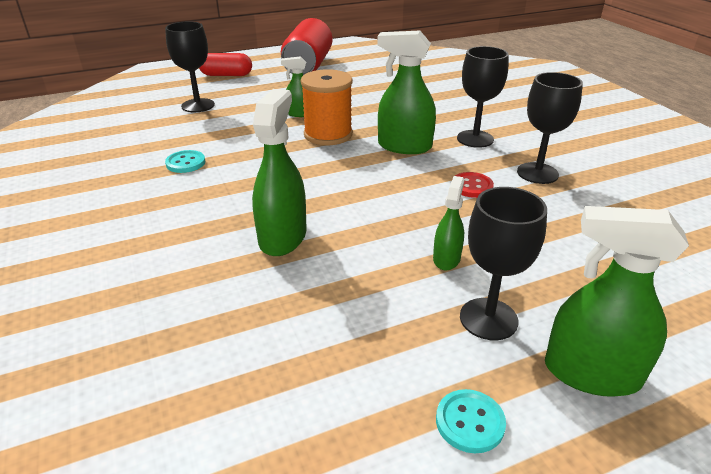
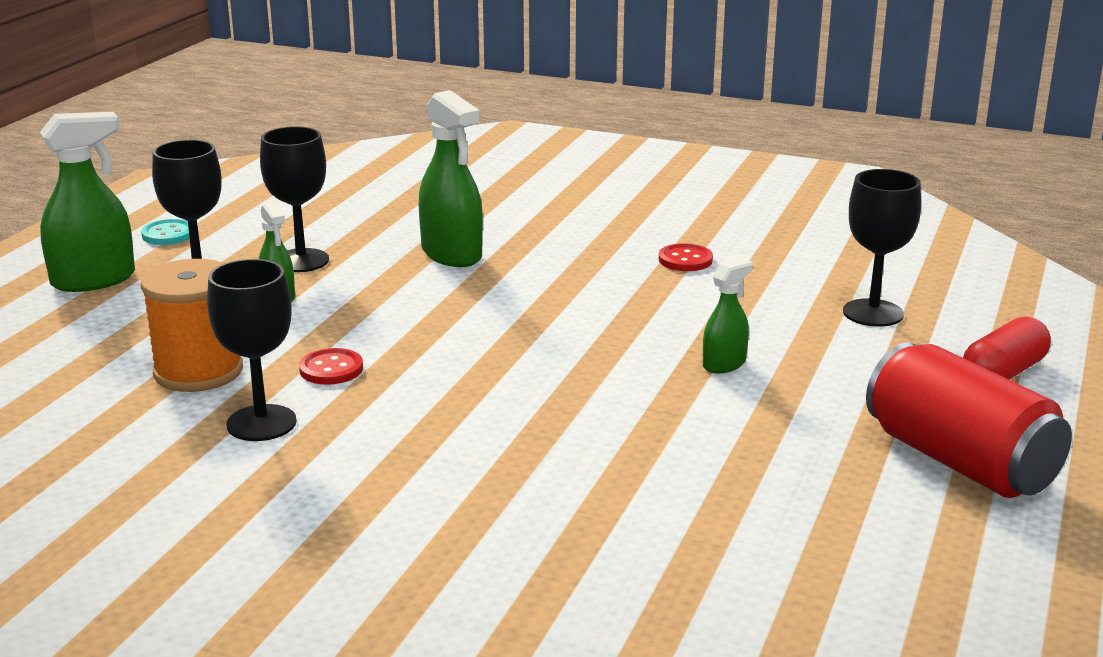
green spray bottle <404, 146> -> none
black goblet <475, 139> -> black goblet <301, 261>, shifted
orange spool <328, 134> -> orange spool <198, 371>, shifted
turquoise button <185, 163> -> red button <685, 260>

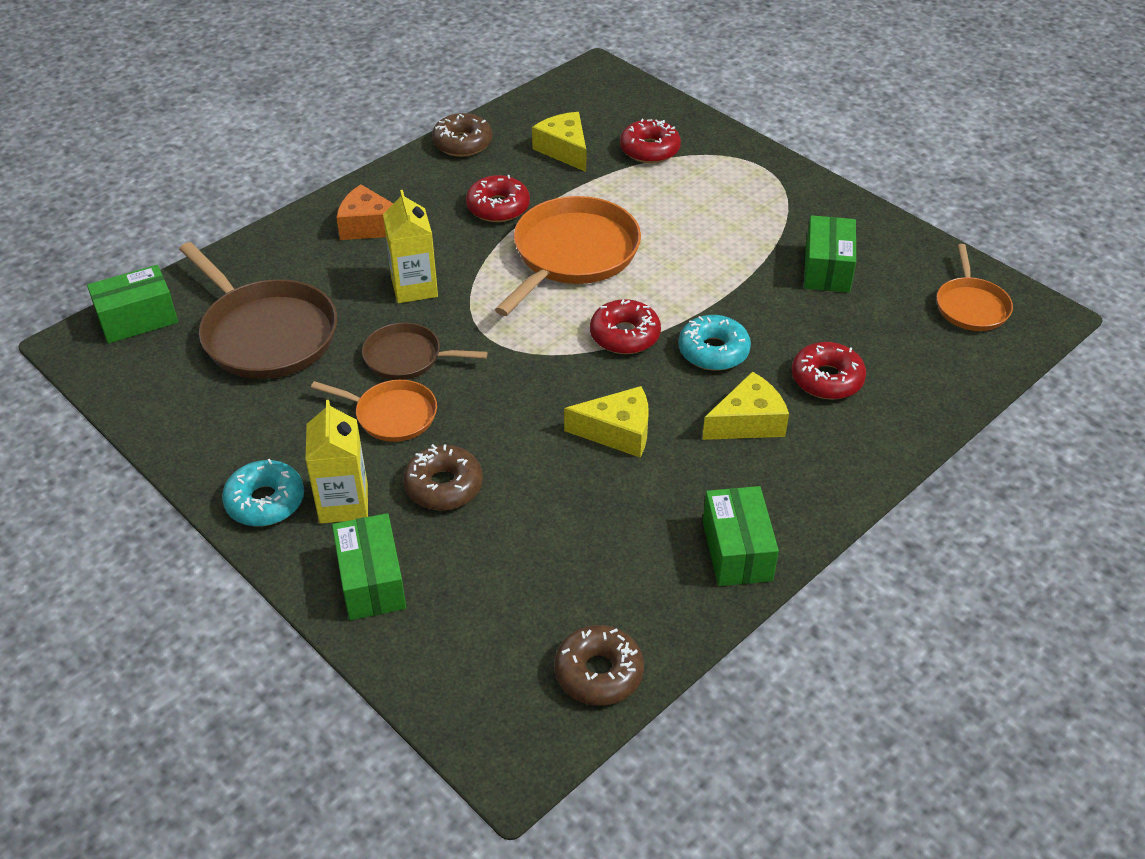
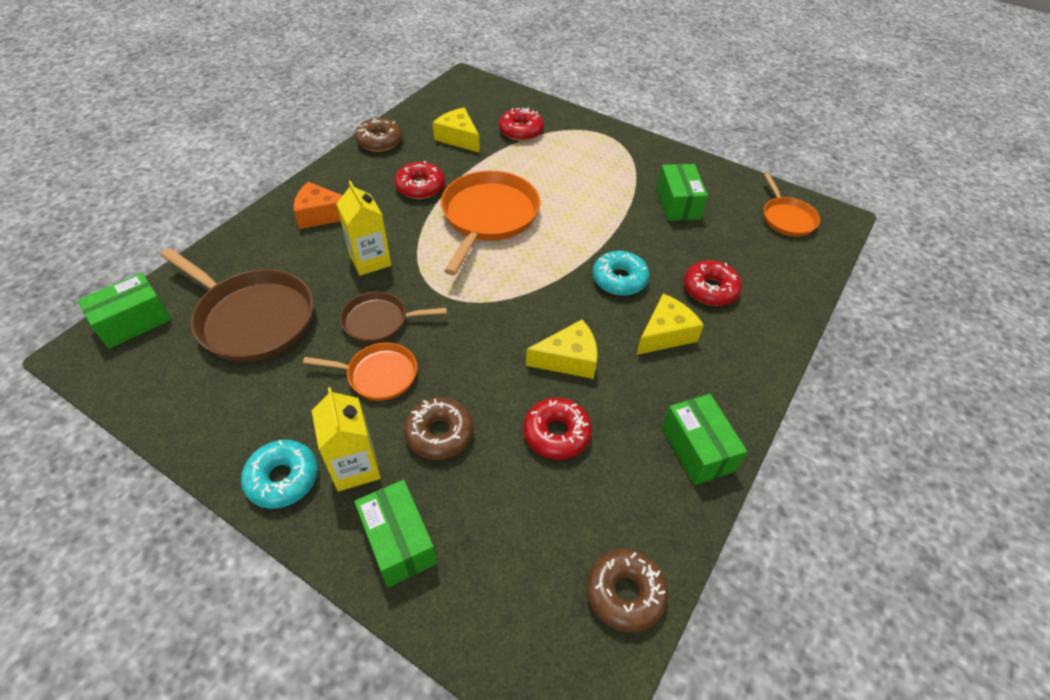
red donut <625, 335> -> red donut <556, 434>, shifted

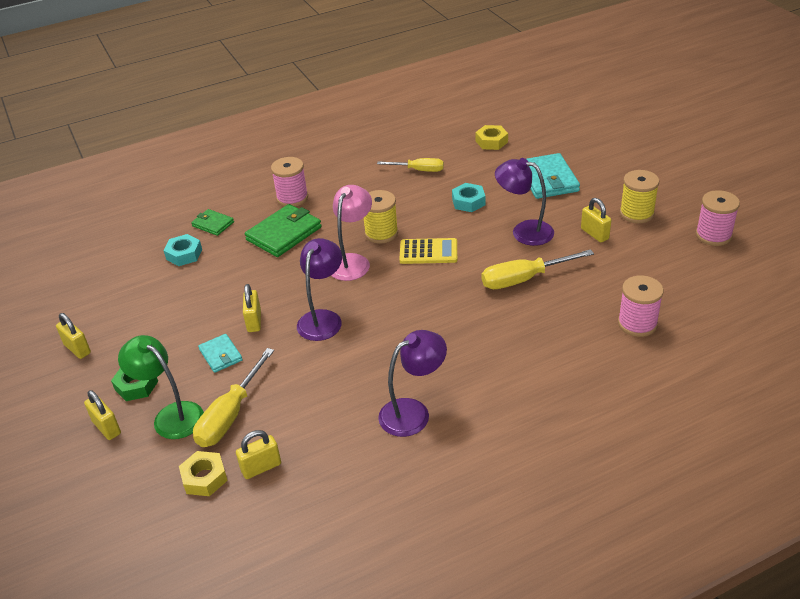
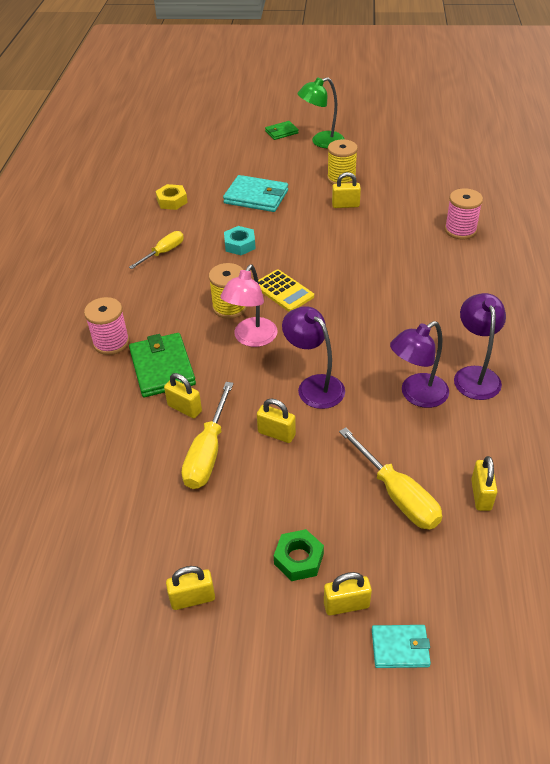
purple lamp <524, 231> -> purple lamp <416, 395>, shifted
pink lamp <352, 261> -> pink lamp <251, 339>, 120 degrees counterclockwise
pink spool <713, 235> -> none
green wallet <213, 224> -> green wallet <281, 132>, shifted
turquoise nut <184, 254> -> none
yellow calculator <428, 252> -> yellow calculator <283, 291>, 105 degrees clockwise
yellow screwdriver <523, 279> -> yellow screwdriver <208, 453>, shifted
turquoise wallet <221, 355> -> turquoise wallet <400, 648>, shifted
green lamp <171, 415> -> green lamp <321, 142>, shifted
yellow nut <204, 478> -> none
none -> yellow padlock <184, 408>

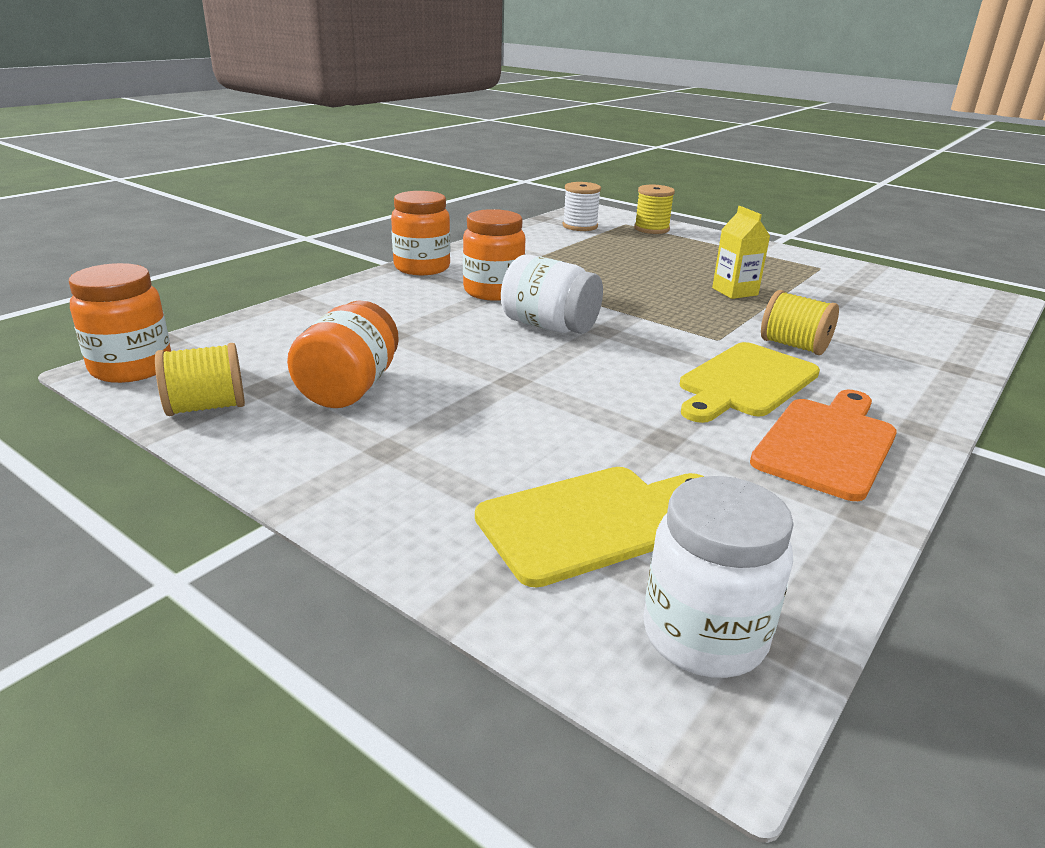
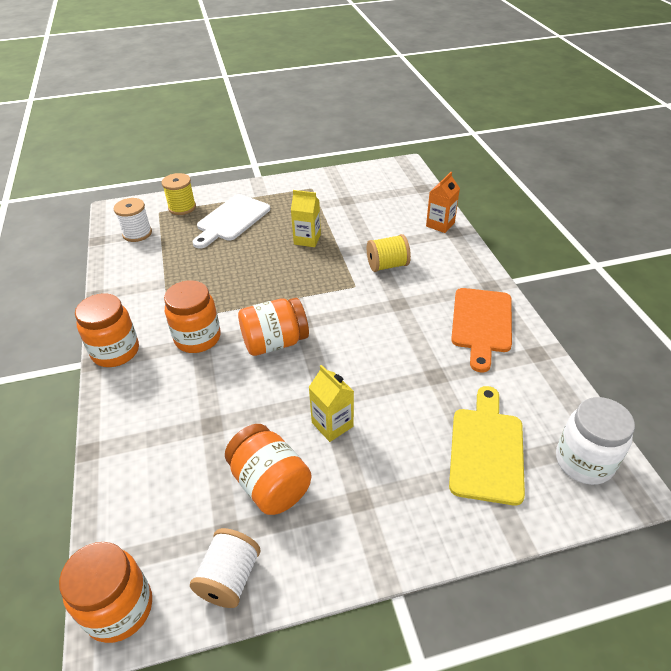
white jar <549, 326> -> orange jar <275, 342>
yellow cutting board <745, 382> -> none
yellow spool <206, 407> -> white spool <229, 578>
orange cutting board <827, 444> -> orange cutting board <481, 323>, 150 degrees counterclockwise
none -> orange carton <440, 224>
none -> white cutting board <231, 220>
none -> yellow carton <332, 424>

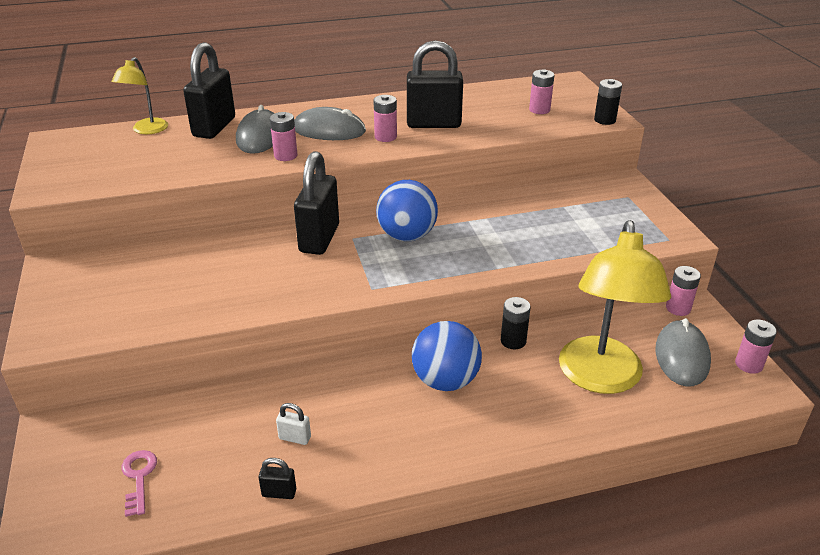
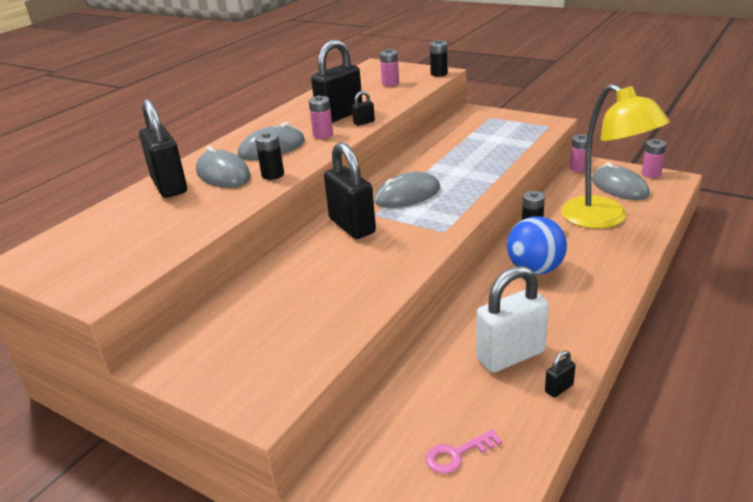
yellow lamp <147, 130> -> none
pink battery <285, 156> -> black battery <273, 175>
blue ball <407, 236> -> grey mouse <407, 195>
white padlock <295, 438> -> white padlock <510, 356>, x2.37
pink key <139, 477> -> pink key <457, 454>, 60 degrees counterclockwise
none -> black padlock <364, 122>

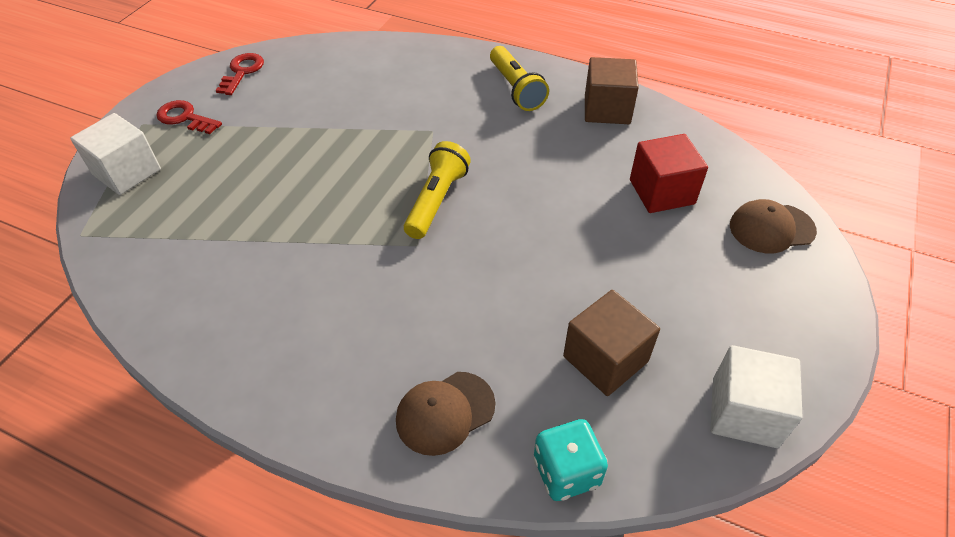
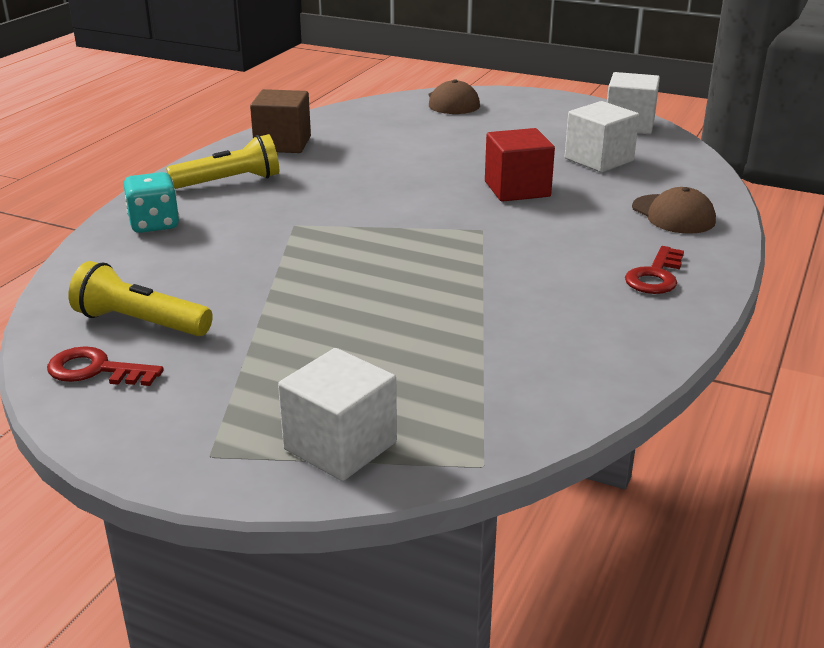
red key <185, 118> -> red key <655, 276>, shifted
red cube <661, 192> -> red cube <517, 189>, shifted
yellow flashlight <436, 201> -> yellow flashlight <140, 323>, shifted
brown cube <605, 359> -> white cube <599, 160>
turquoise dice <566, 471> -> turquoise dice <154, 224>, shifted

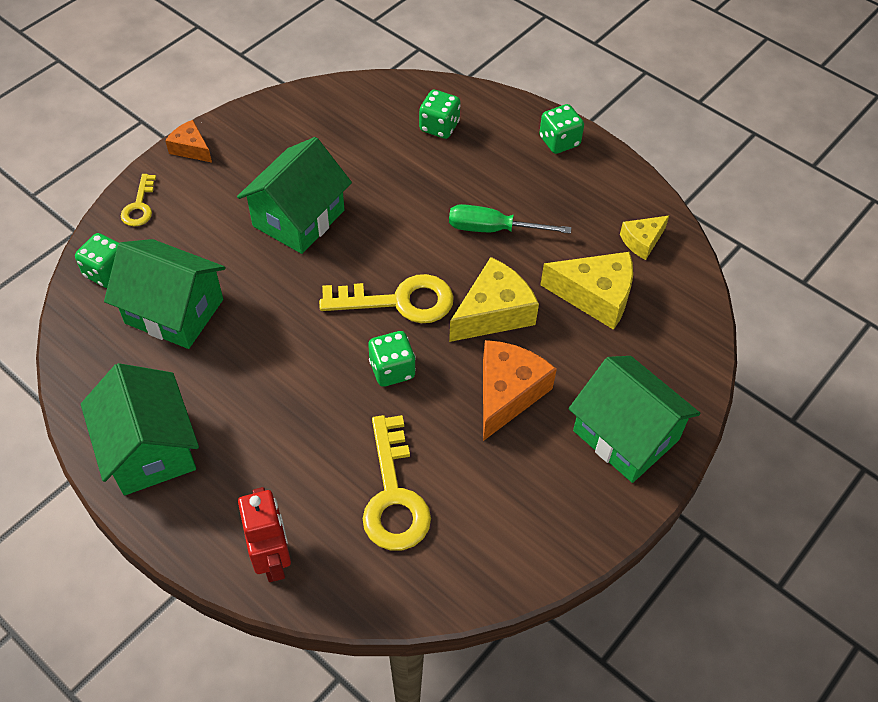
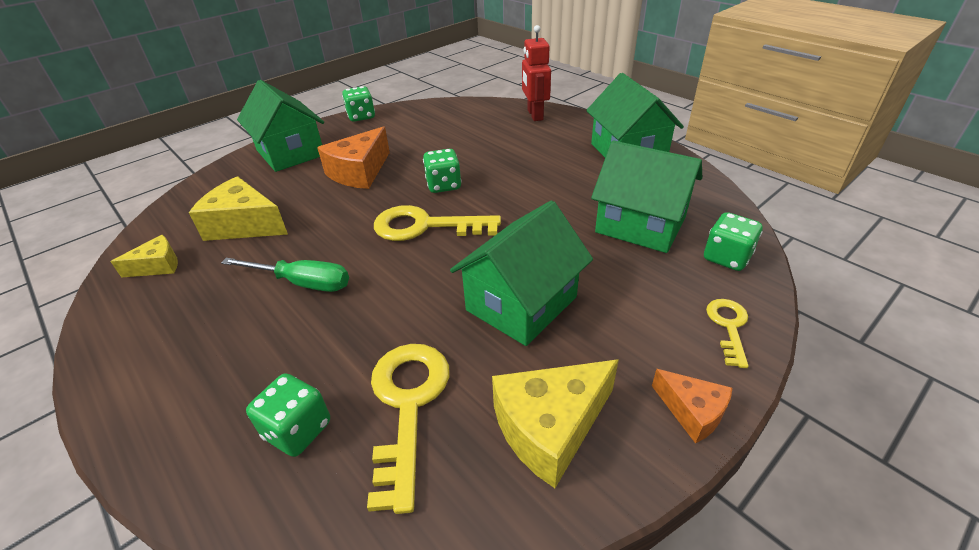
green dice <559, 141> -> green dice <361, 116>, shifted
yellow cheese <493, 313> -> yellow cheese <550, 427>, shifted
yellow key <394, 495> -> yellow key <407, 405>, shifted

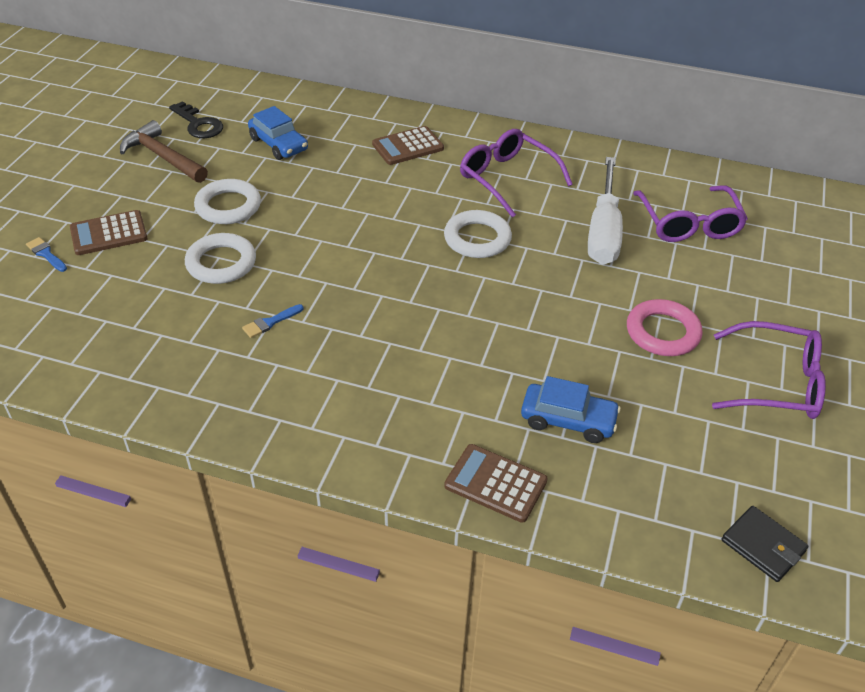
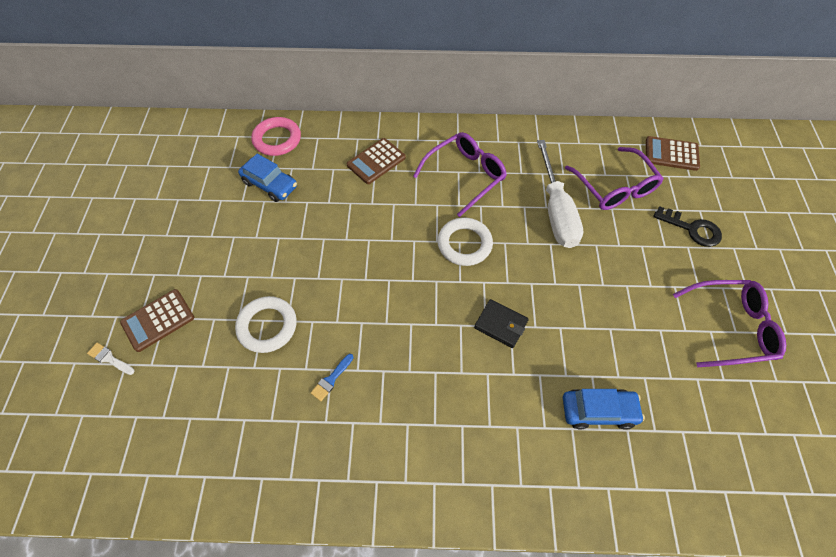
black key <199, 124> -> black key <692, 229>, shifted
brown hammer <163, 157> -> none
purple glasses <507, 178> -> purple glasses <465, 176>, 105 degrees clockwise
white ring <228, 206> -> none
blue brush <46, 254> -> white brush <109, 358>
pink ring <662, 332> -> pink ring <277, 139>, shifted
brown calculator <495, 483> -> brown calculator <671, 154>, shifted
black wallet <763, 546> -> black wallet <500, 324>, shifted

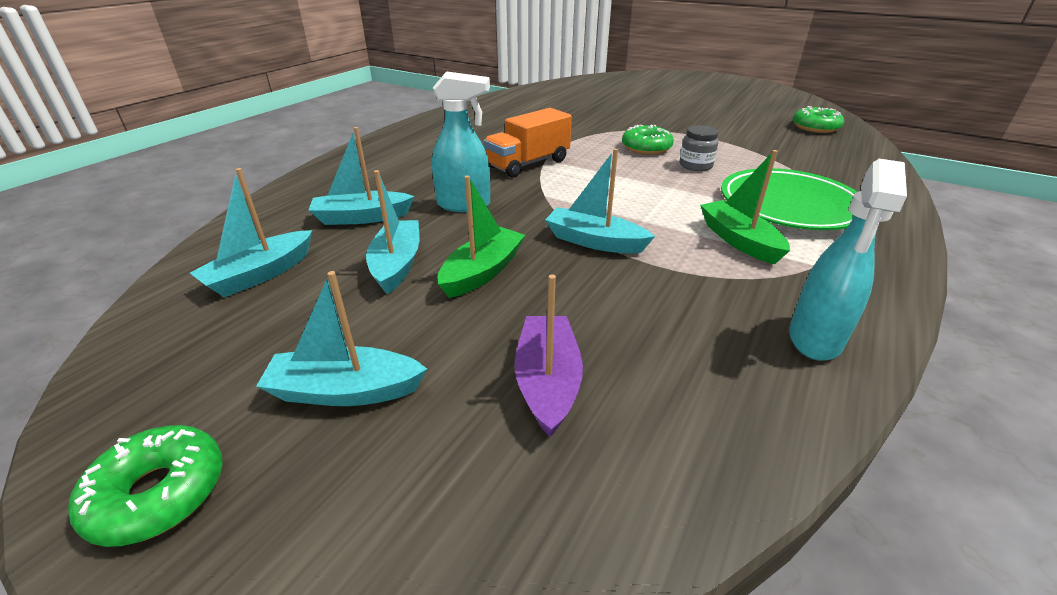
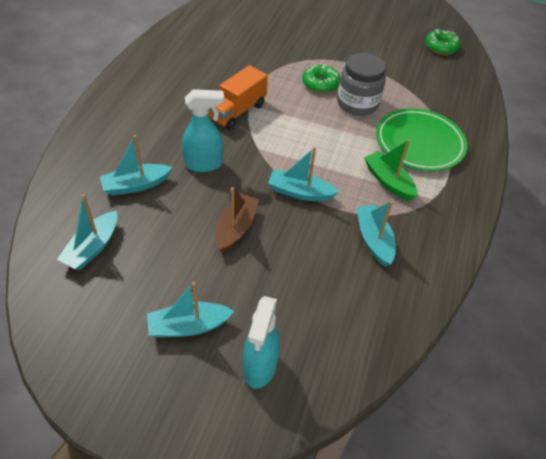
grey jar <695, 166> -> grey jar <357, 103>, x1.79
turquoise spray bottle <815, 339> -> turquoise spray bottle <260, 367>, shifted
turquoise boat <397, 264> -> turquoise boat <373, 240>, shifted
green boat <482, 272> -> brown boat <236, 228>
purple boat <547, 382> -> none
green donut <158, 493> -> none

